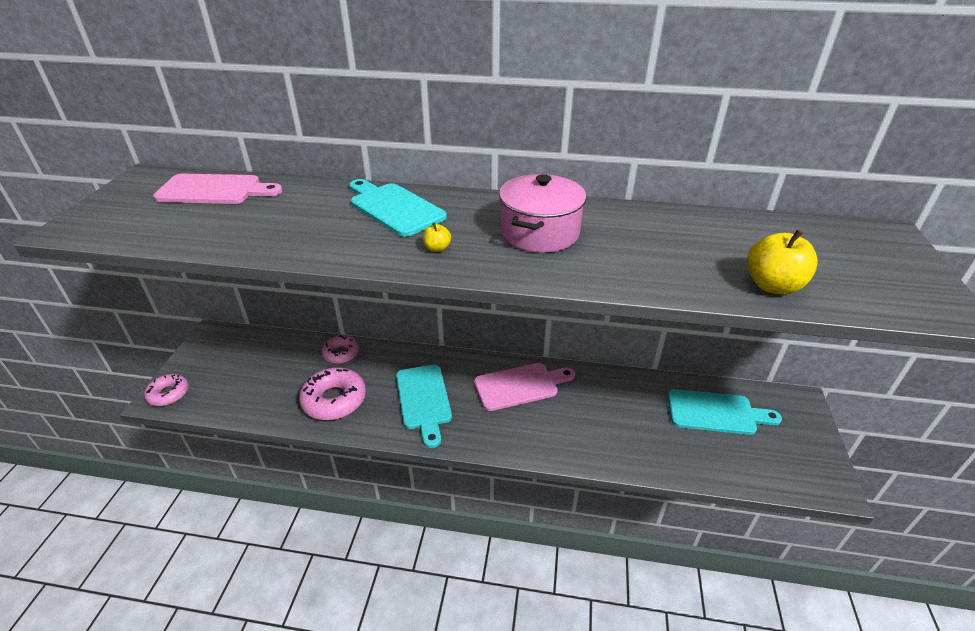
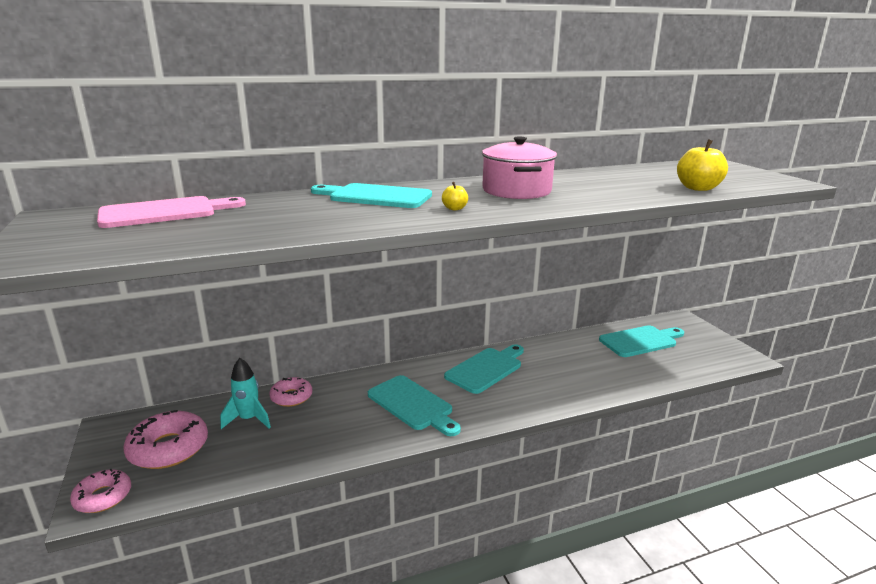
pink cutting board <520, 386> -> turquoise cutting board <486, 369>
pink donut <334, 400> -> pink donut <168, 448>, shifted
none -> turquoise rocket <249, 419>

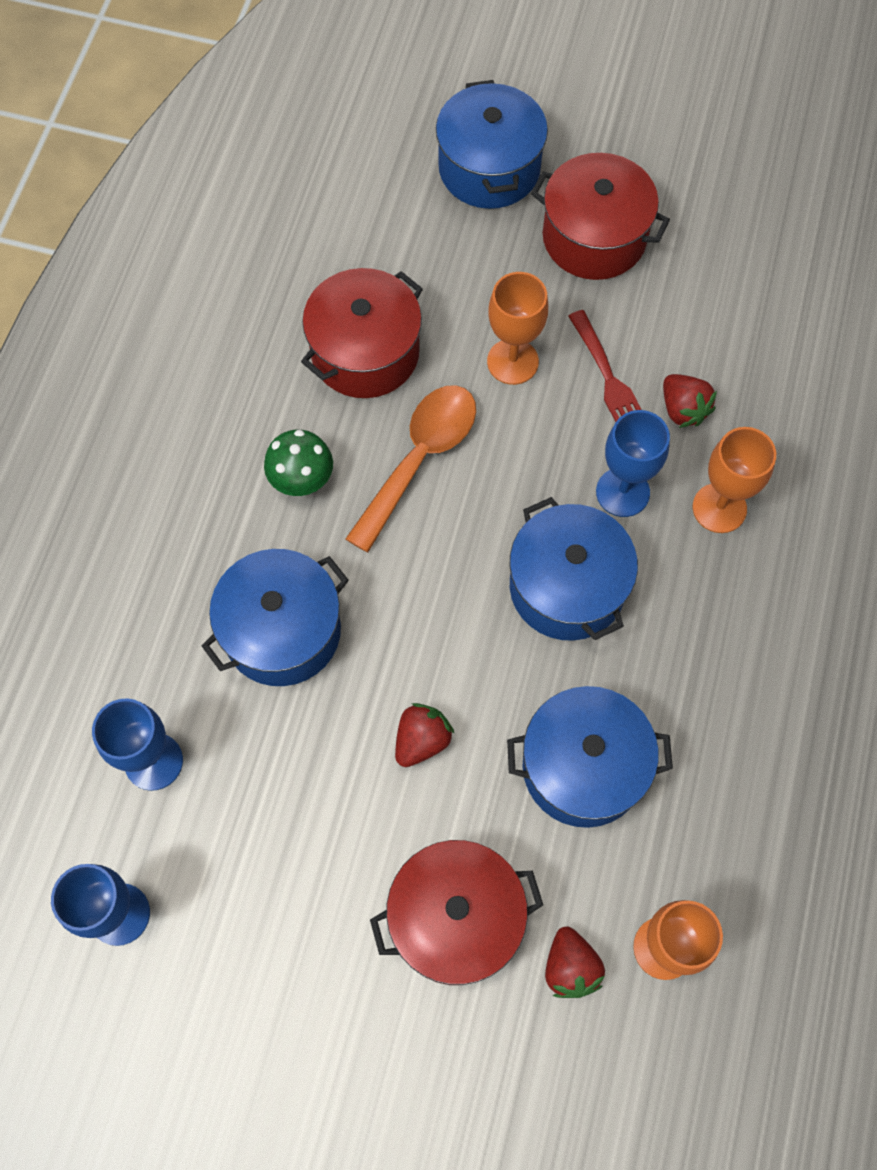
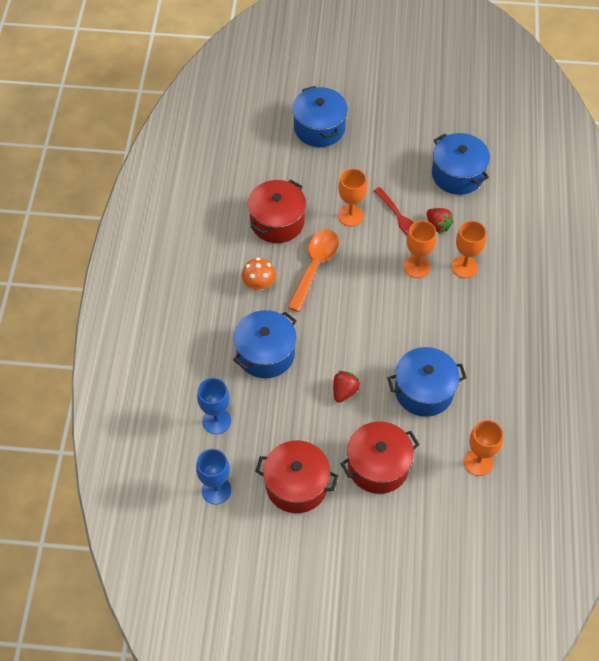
red pot <594, 237> -> red pot <296, 485>, shifted
blue goblet <622, 492> -> orange goblet <417, 267>
green mushroom <301, 478> -> orange mushroom <259, 284>
blue pot <567, 587> -> blue pot <457, 174>, shifted
red strawberry <570, 967> -> none

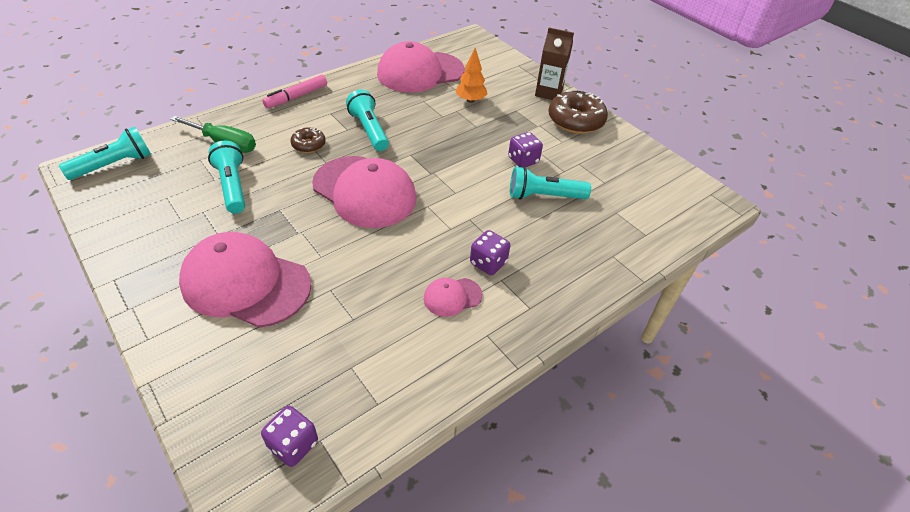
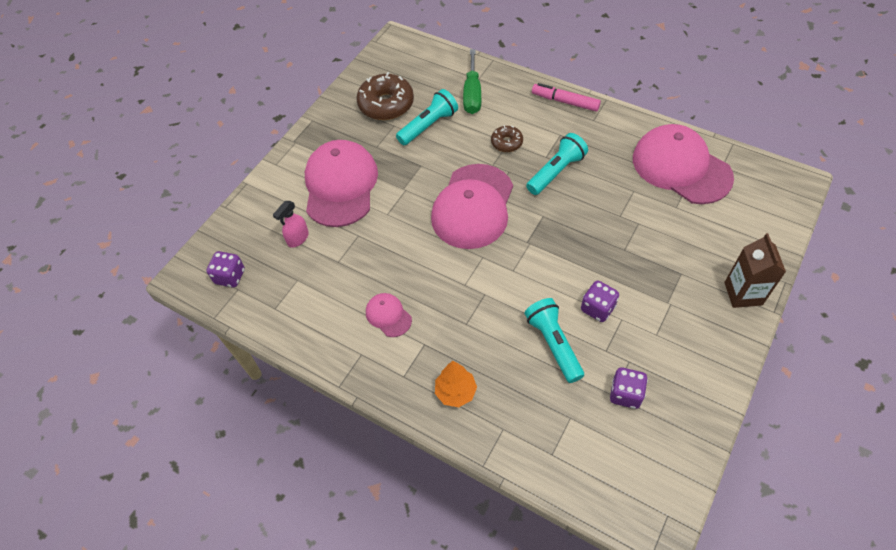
orange tree <470, 100> -> orange tree <456, 392>, shifted
brown donut <575, 120> -> brown donut <386, 104>, shifted
turquoise flashlight <114, 165> -> none
purple dice <488, 263> -> purple dice <625, 394>, shifted
none -> pink spray bottle <298, 238>

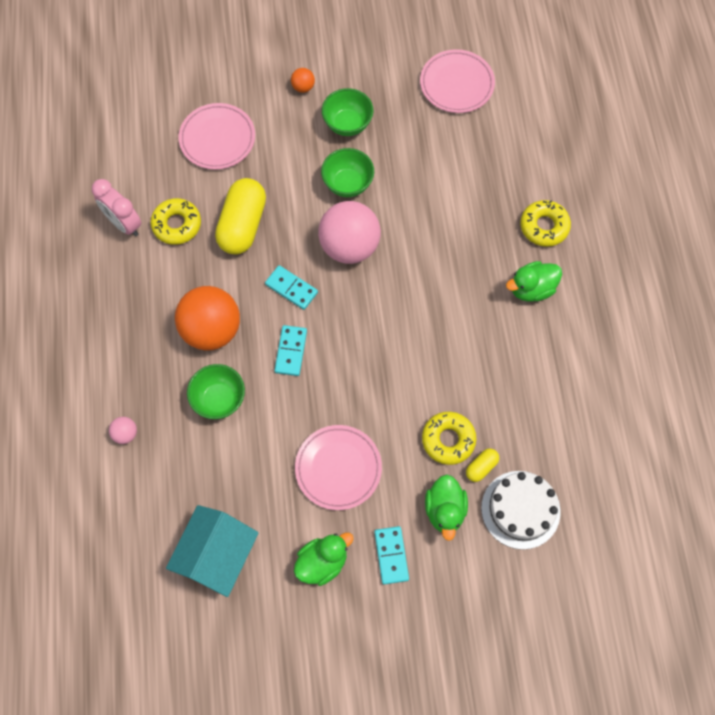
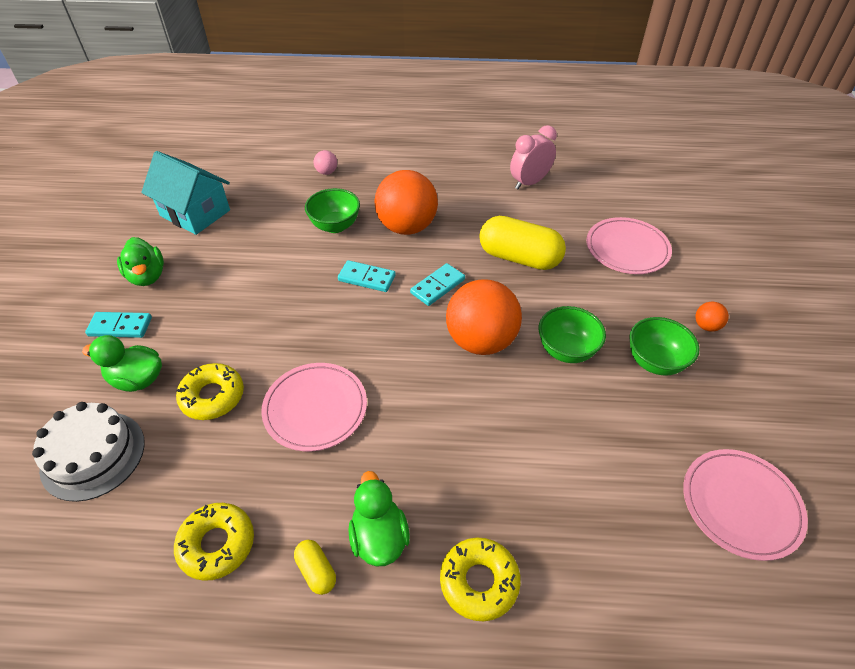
yellow donut <177, 225> -> yellow donut <217, 544>, shifted
pink ball <349, 246> -> orange ball <481, 341>
pink plate <338, 468> -> pink plate <315, 408>, shifted
yellow capsule <481, 467> -> yellow capsule <316, 571>, shifted

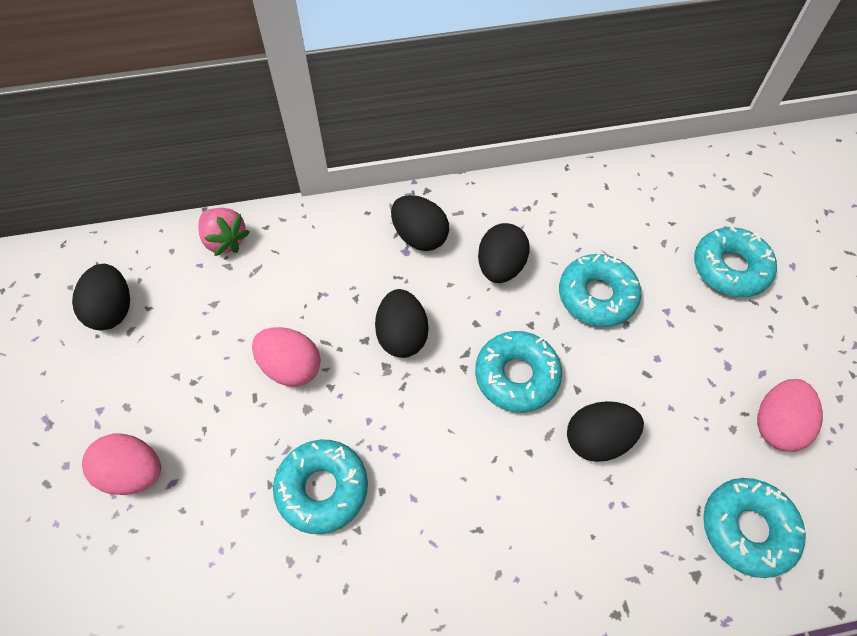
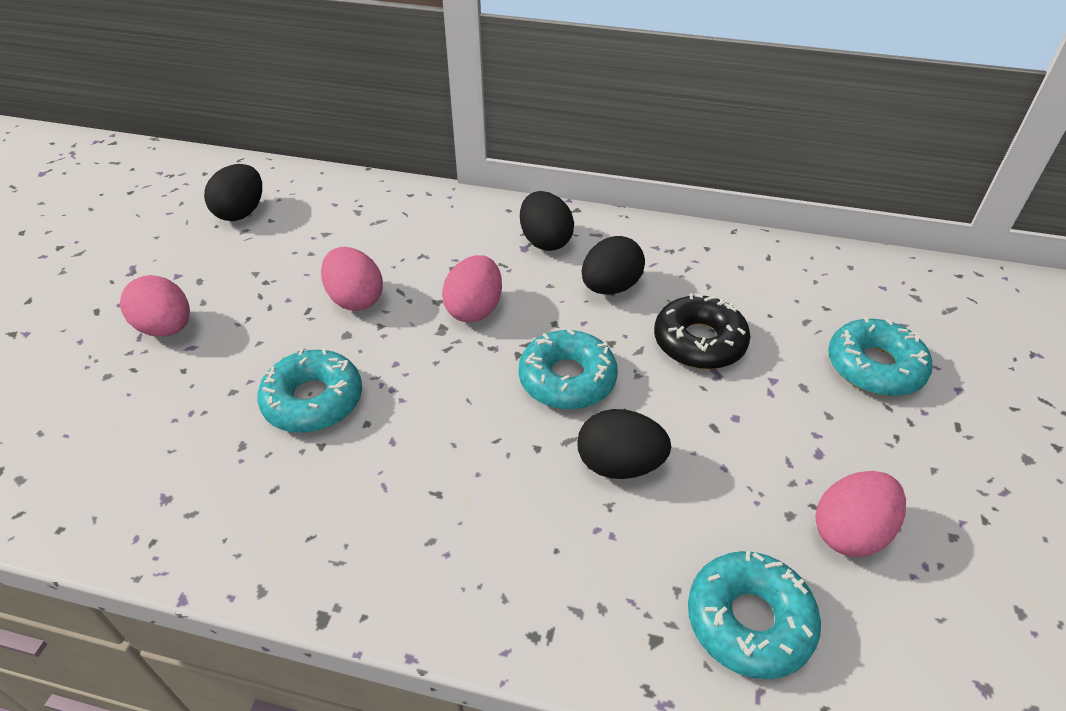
pink strawberry <225, 240> -> none
turquoise donut <597, 296> -> black donut <699, 342>
black egg <402, 336> -> pink egg <474, 309>

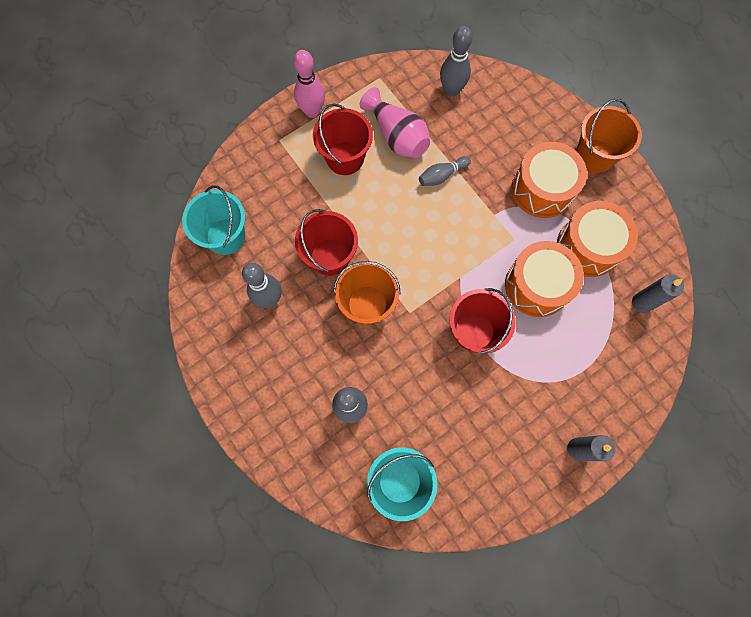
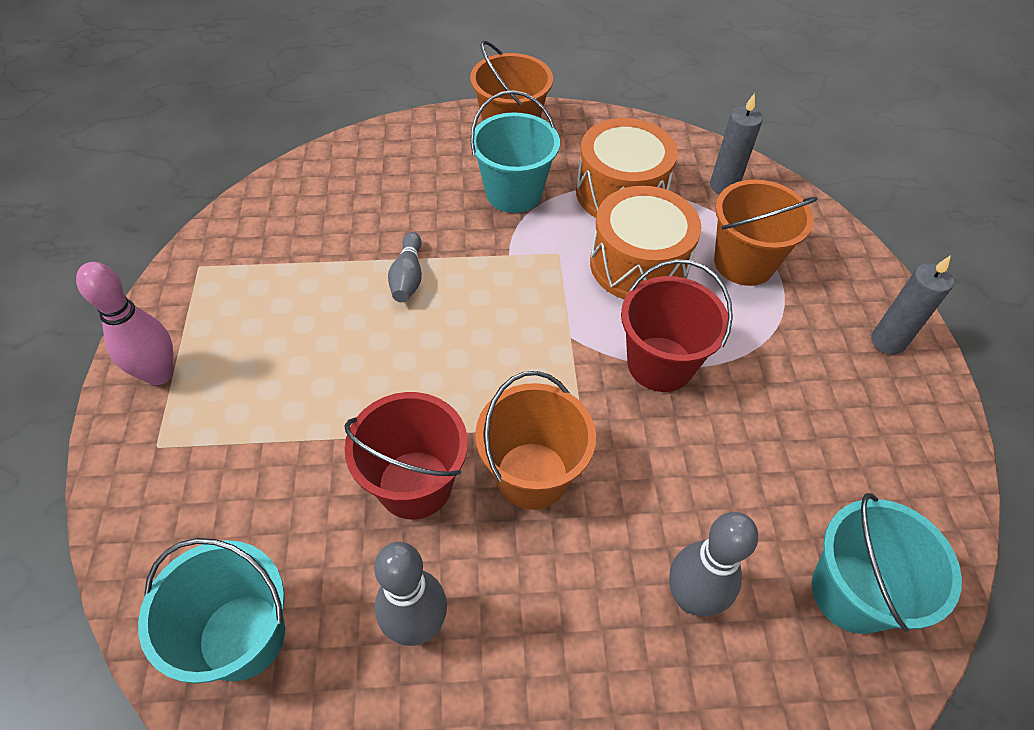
grey bowling pin <451, 90> -> none
pink vase <397, 136> -> none
red bucket <345, 158> -> none
orange drum <542, 189> -> turquoise bucket <514, 193>
none -> orange bucket <744, 263>

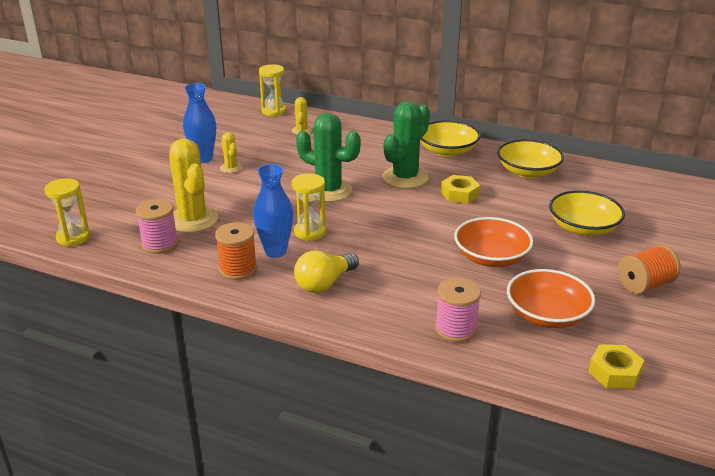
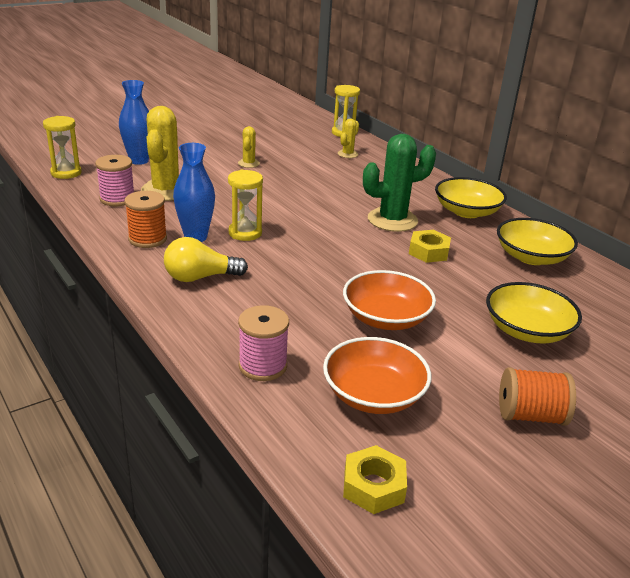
blue vase <203, 158> -> blue vase <139, 161>, shifted
green cactus <328, 191> -> none

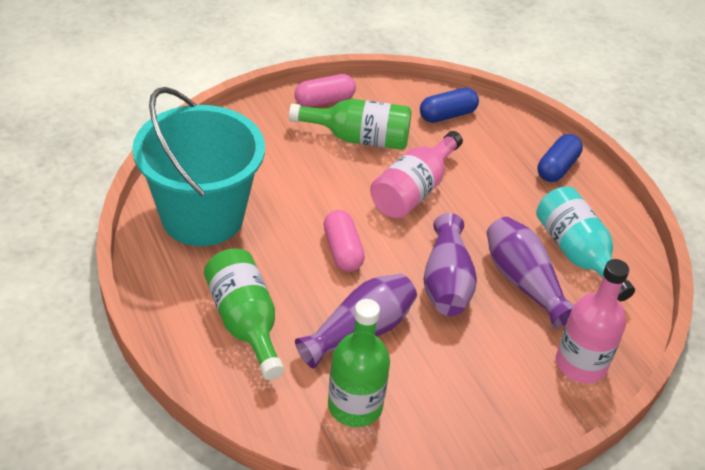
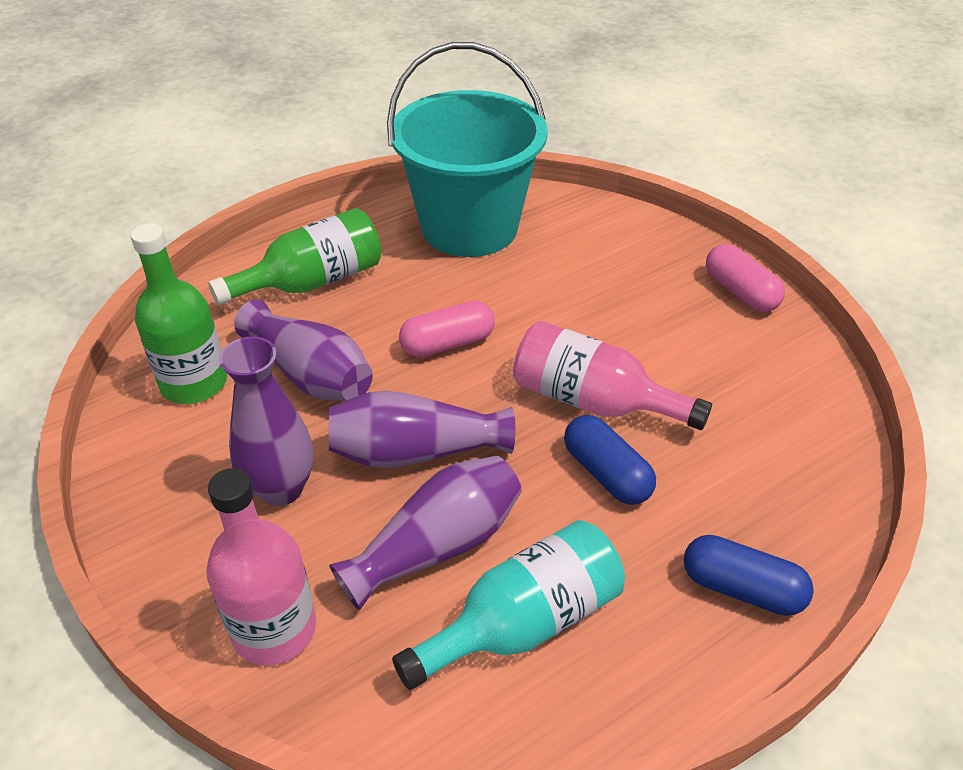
blue capsule <447, 115> -> blue capsule <606, 473>, shifted
green bottle <359, 138> -> none
none -> purple vase <281, 488>

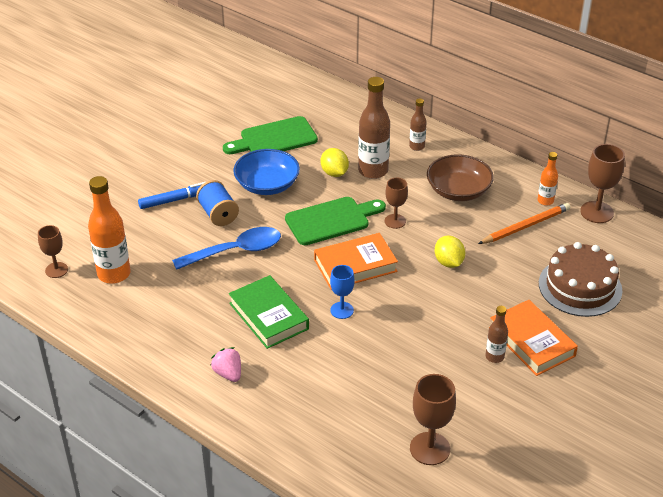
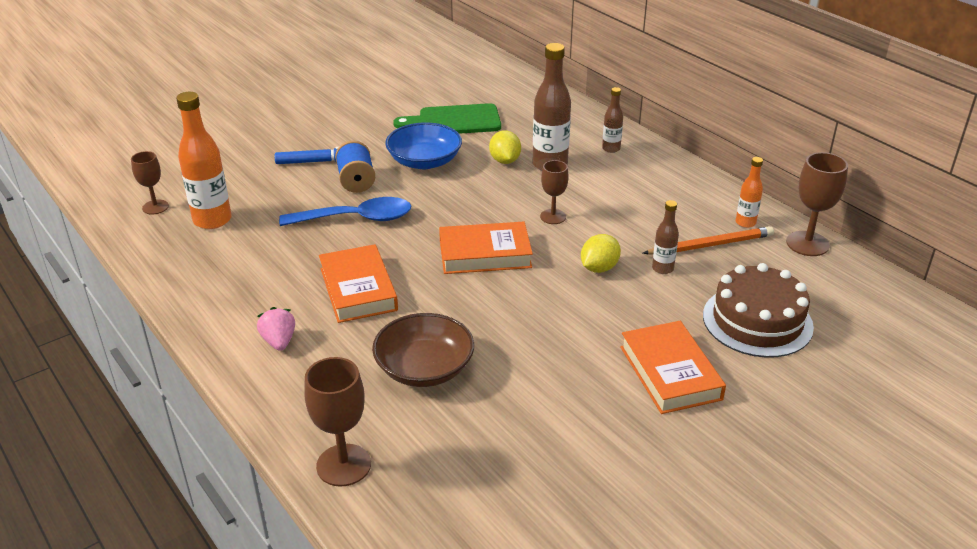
brown bowl <458, 190> -> brown bowl <424, 368>, shifted
green cutting board <331, 220> -> none
yellow lemon <448, 262> -> yellow lemon <599, 268>, 45 degrees clockwise
blue goblet <342, 310> -> none
green book <269, 316> -> orange book <358, 289>
brown bottle <494, 357> -> brown bottle <662, 268>, shifted
brown goblet <430, 448> -> brown goblet <343, 465>, shifted

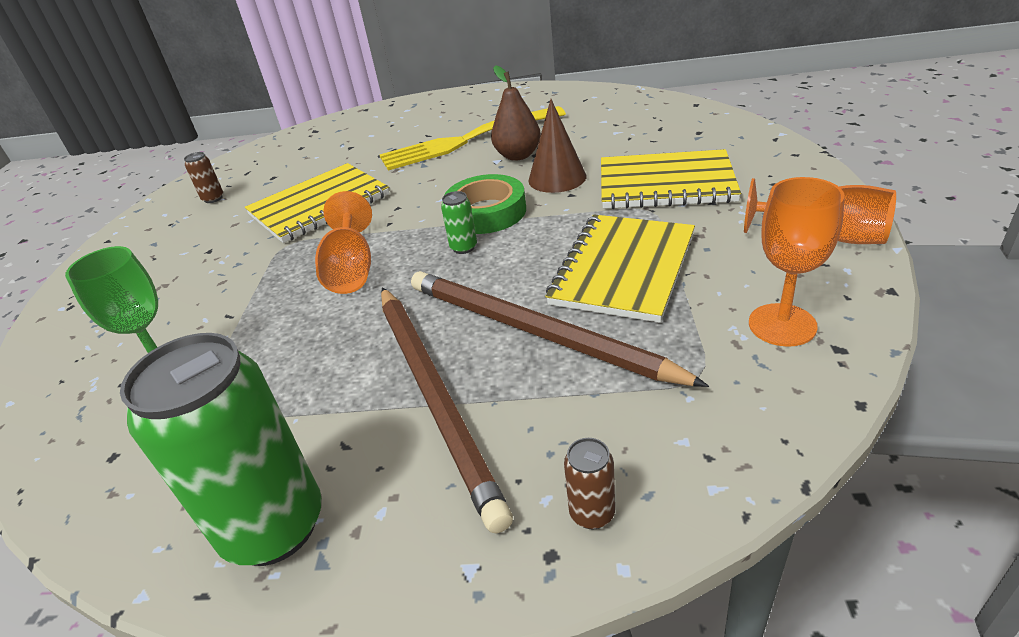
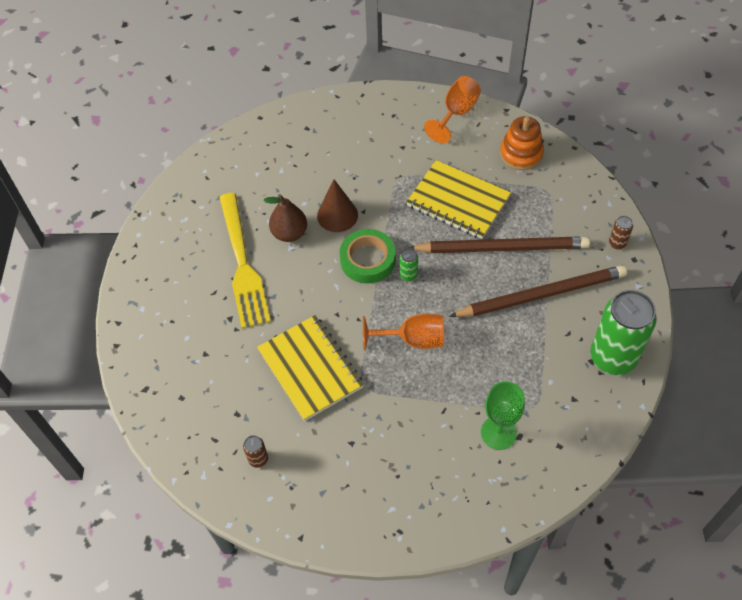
yellow notebook <665, 184> -> none
orange goblet <782, 325> -> orange stacking toy <521, 154>
brown pencil <535, 332> -> brown pencil <502, 248>, 135 degrees counterclockwise

